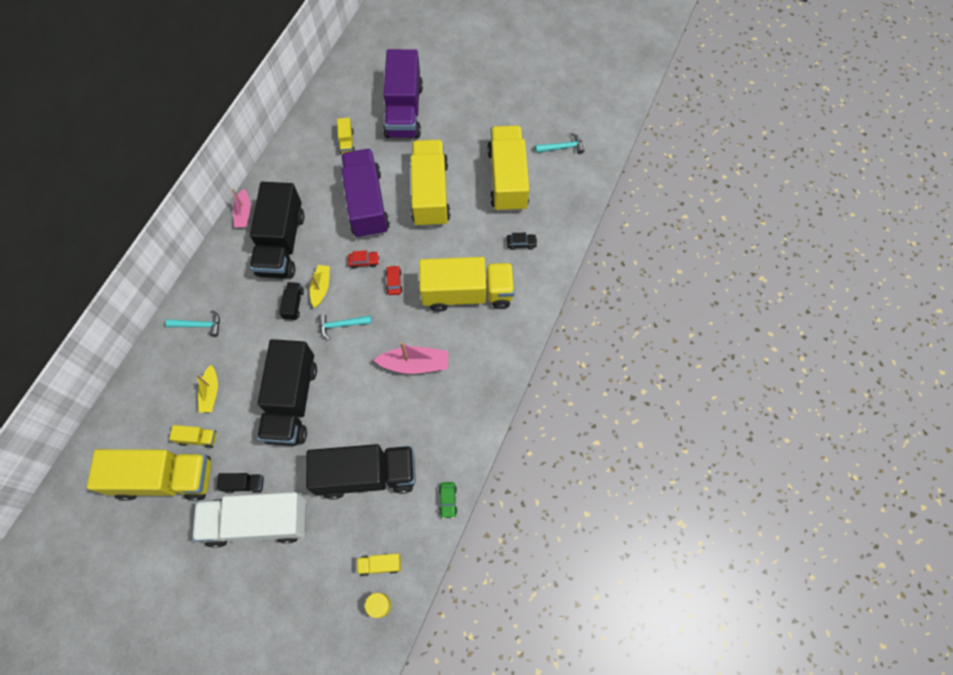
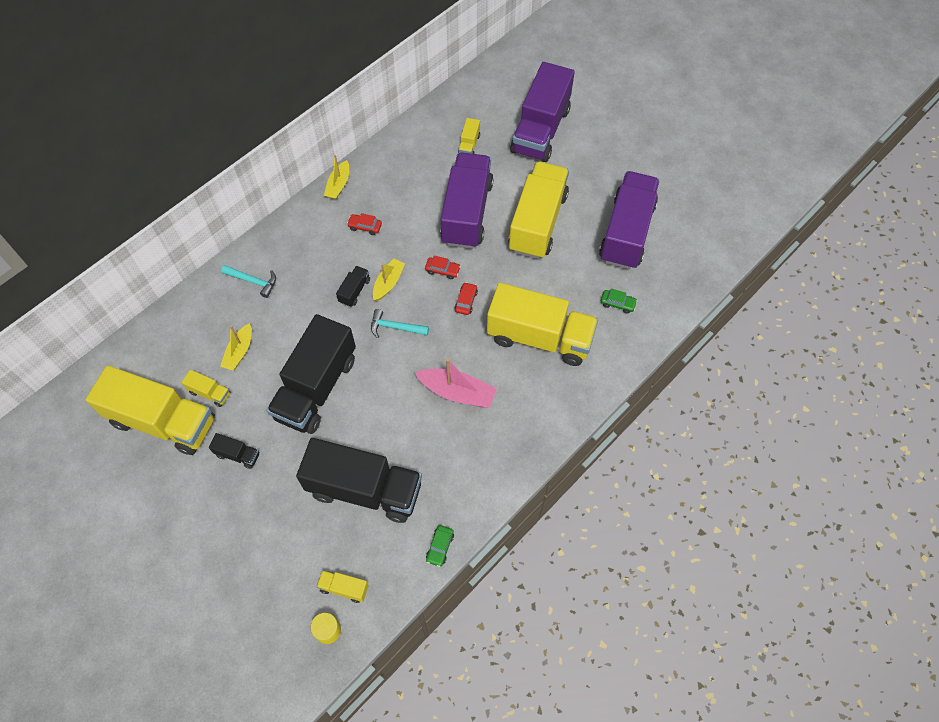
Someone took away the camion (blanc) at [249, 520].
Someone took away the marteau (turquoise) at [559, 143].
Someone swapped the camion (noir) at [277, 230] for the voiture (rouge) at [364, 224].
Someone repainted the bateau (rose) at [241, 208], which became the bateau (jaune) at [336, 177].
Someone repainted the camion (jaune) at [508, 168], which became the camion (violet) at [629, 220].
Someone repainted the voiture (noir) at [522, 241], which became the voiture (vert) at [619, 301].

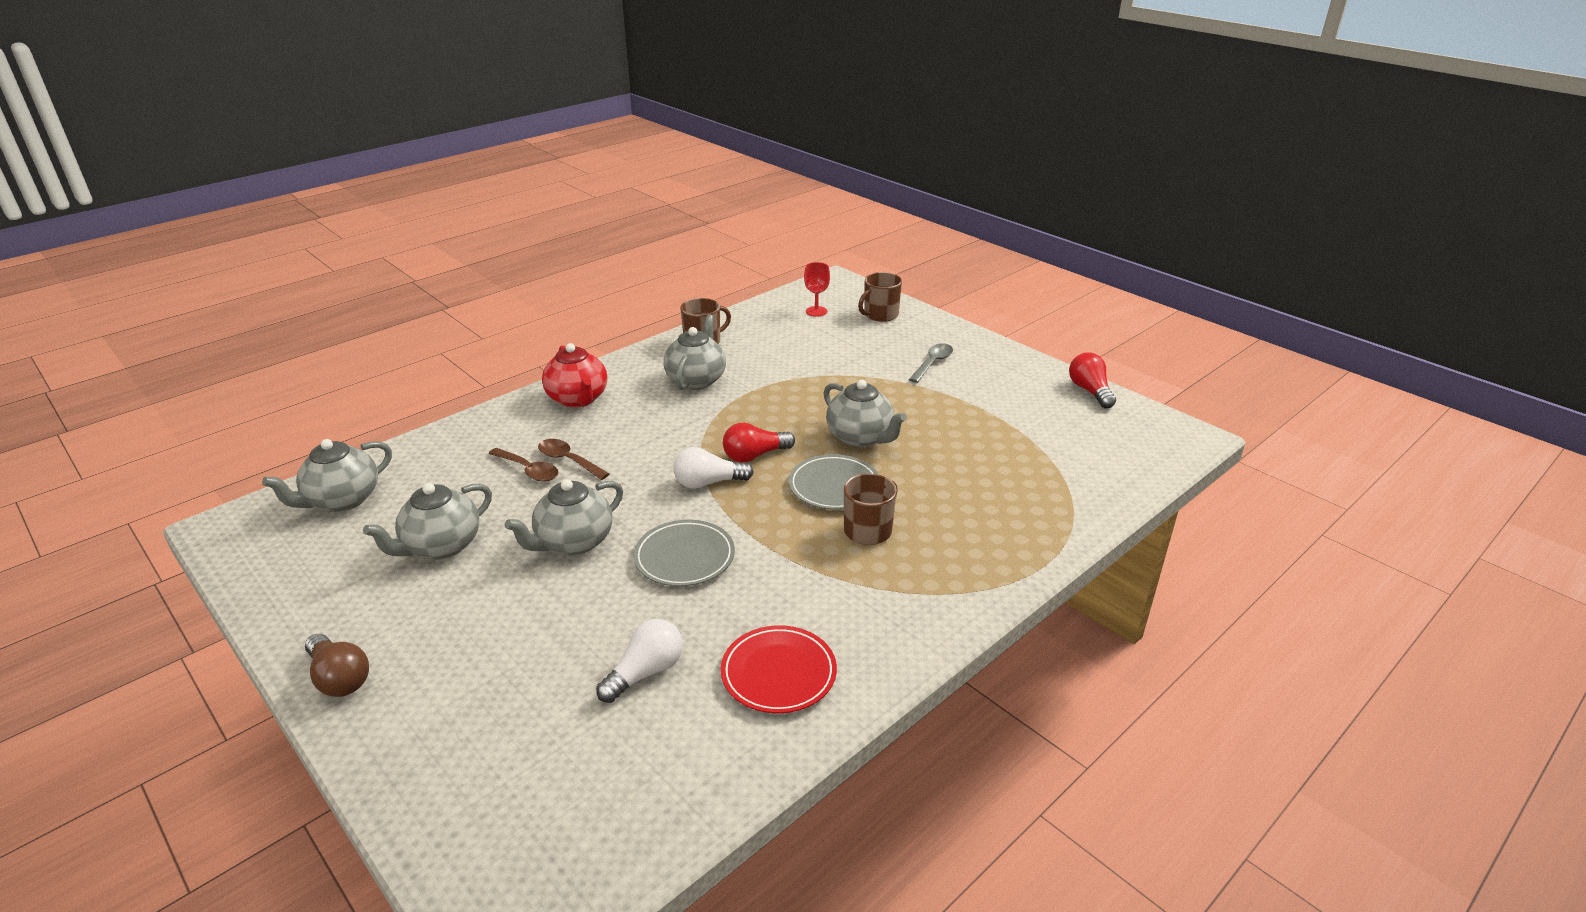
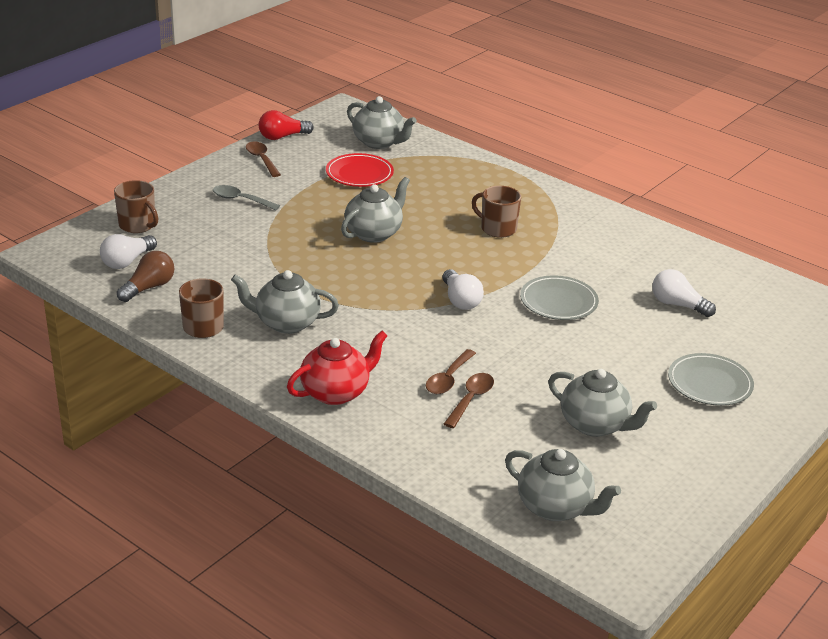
Someone took away the ampoule (rouge) at [759, 443].
Someone put down the cuillère (marron) at [263, 159].
Someone carried the ampoule (marron) from [337, 665] to [145, 276].
Someone carried the théière (gris) from [563, 517] to [382, 122].
Someone carried the assiette (rouge) from [779, 669] to [360, 170].
Someone carried the assiette (gris) from [834, 482] to [711, 379].
Someone swapped the verre à pied (rouge) at [817, 289] for the ampoule (blanc) at [128, 251].

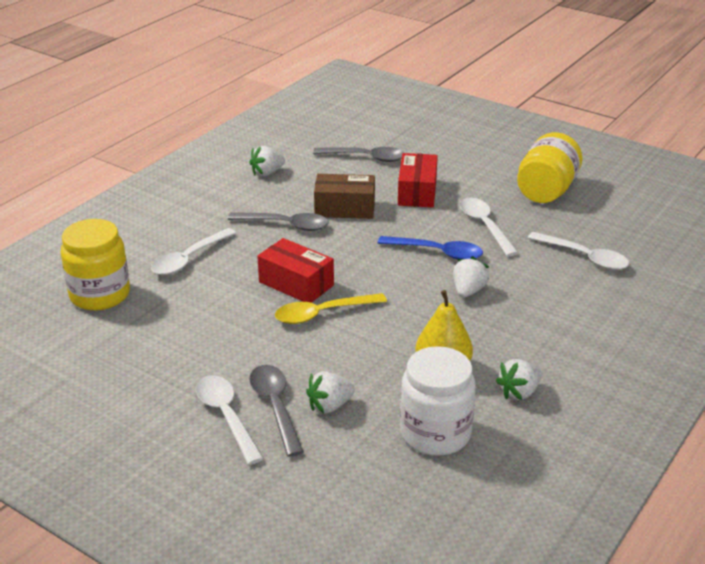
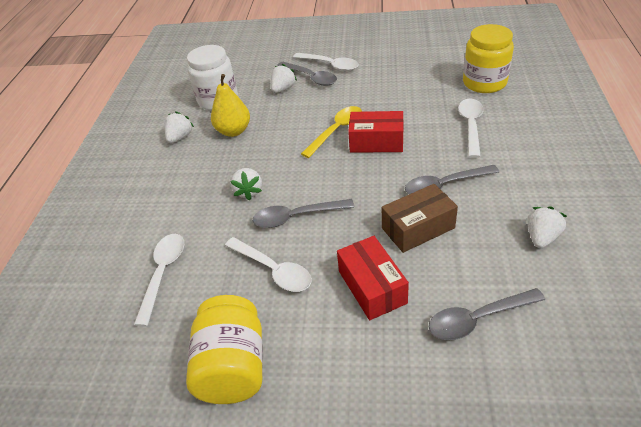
Someone repainted the cuillère (bleu) at [430, 247], which became the cuillère (gris) at [303, 213].
Someone rotated the cuillère (blanc) at [578, 251] by 90 degrees clockwise.

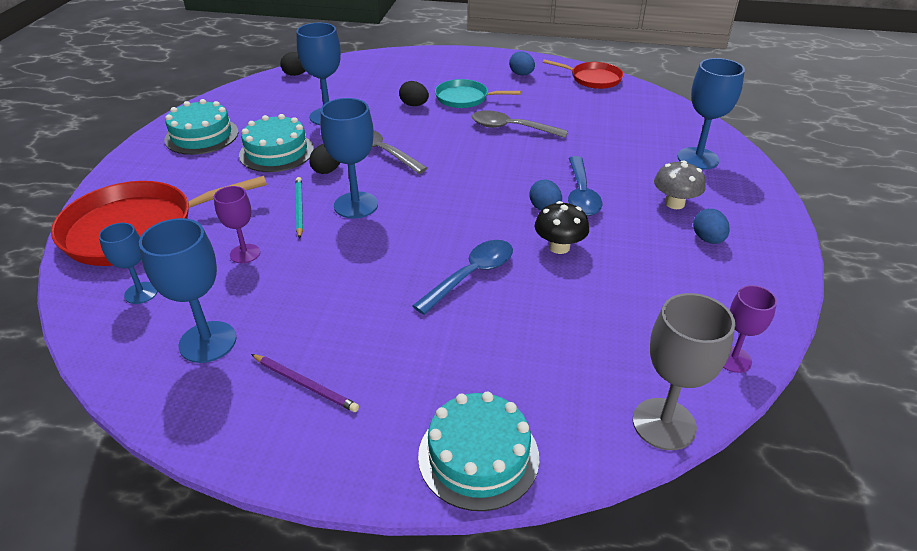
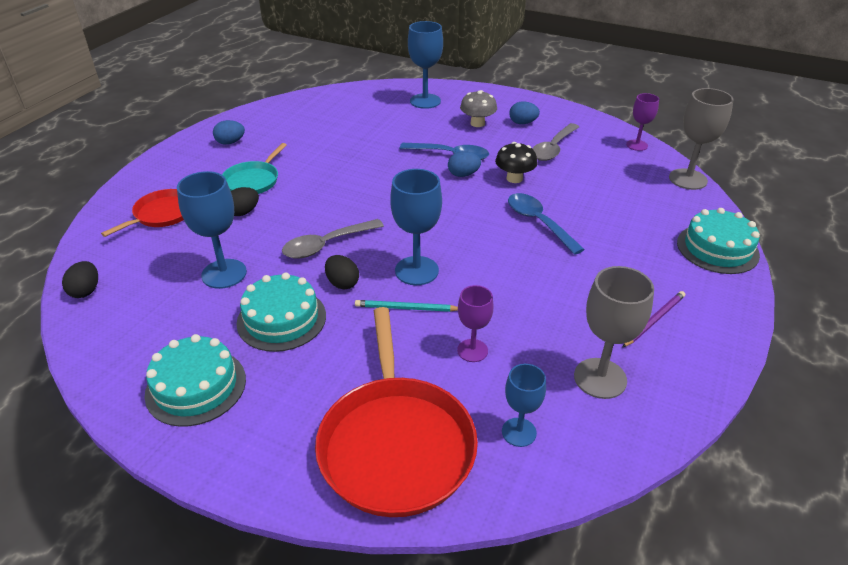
Someone carried the cuillère (gris) from [520, 124] to [555, 142].
Someone carried the poêle (rouge) from [583, 74] to [142, 213].
Someone repainted the verre à pied (bleu) at [188, 290], which became the verre à pied (gris) at [614, 332].

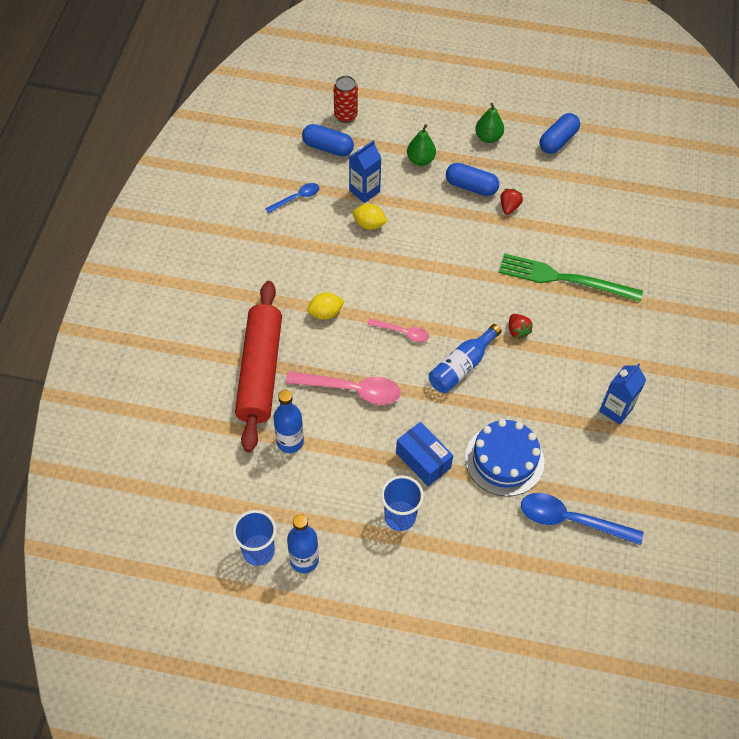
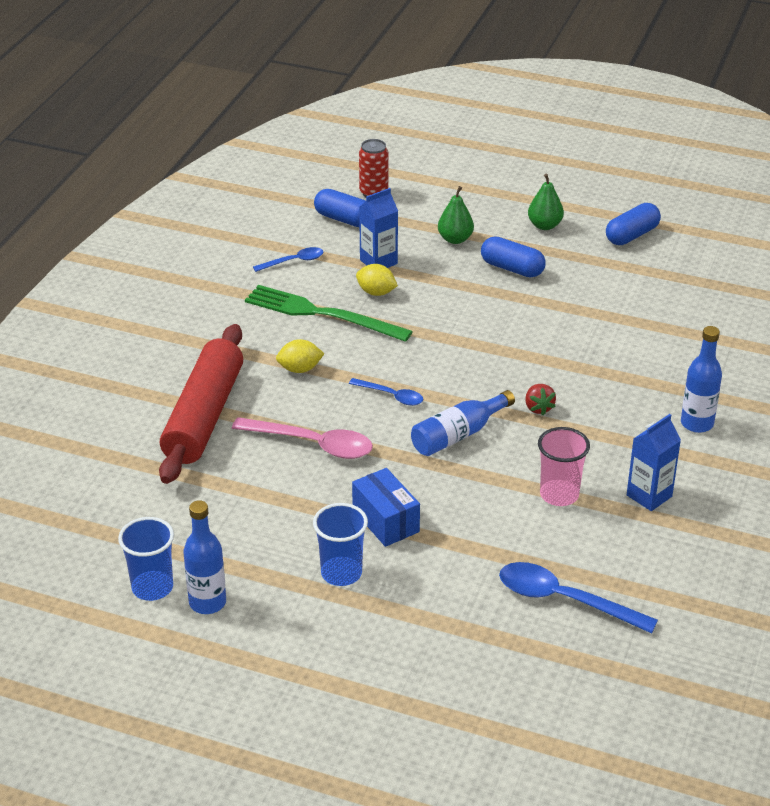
Someone took away the gâteau (bleu) at [505, 457].
Someone took away the fraise (rouge) at [511, 202].
Someone put down the gobelet (rose) at [564, 466].
Someone carried the bouteille (bleu) from [288, 421] to [701, 379].
Someone carried the fourchette (vert) from [571, 277] to [329, 313].
Someone repainted the cuillère (rose) at [398, 330], which became the cuillère (bleu) at [386, 392].

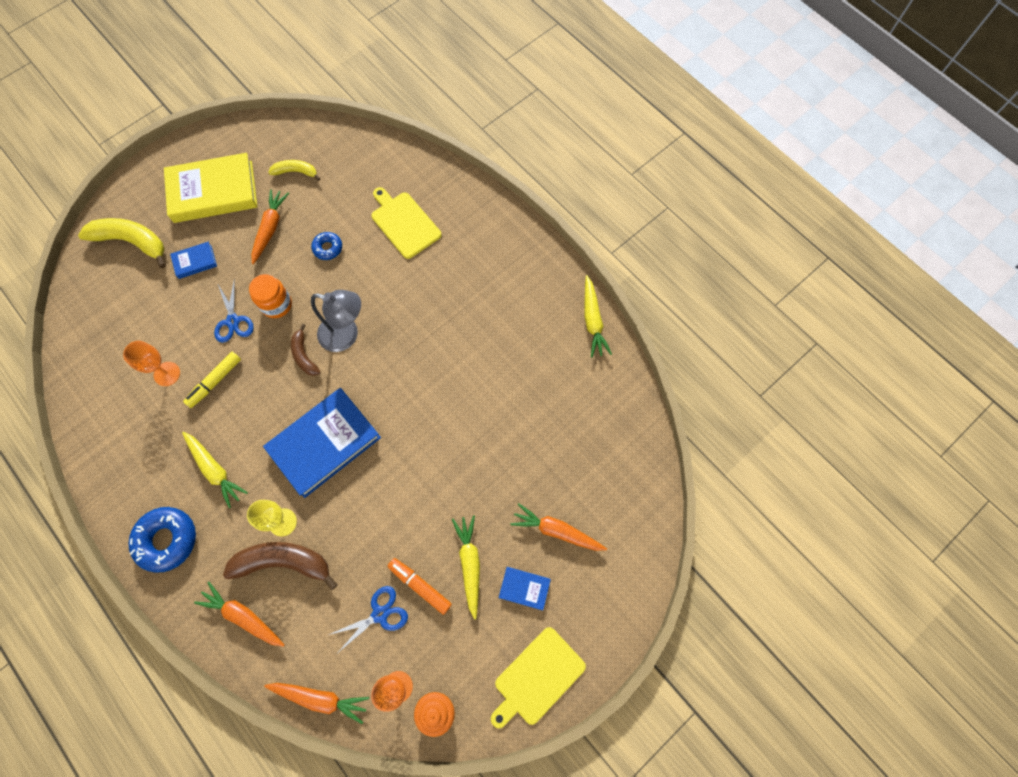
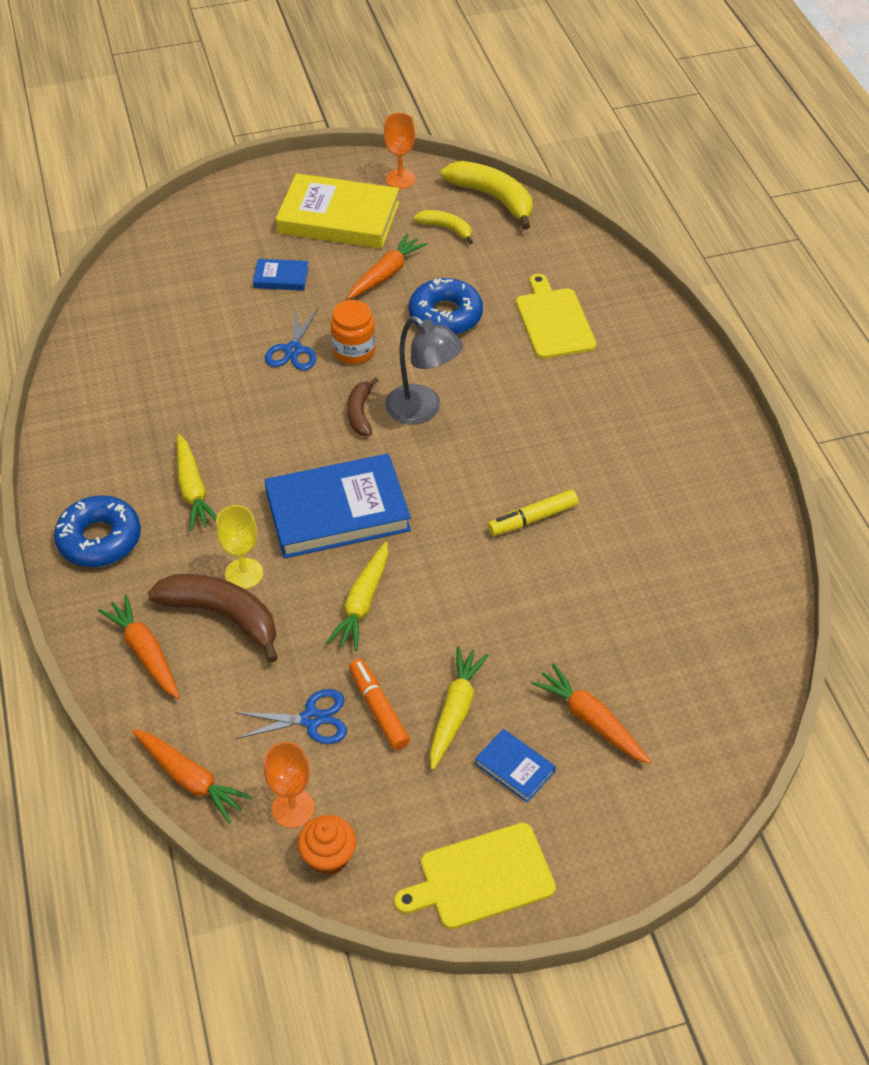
Someone carried the banane (jaune) from [122, 243] to [486, 195].
Someone carried the verre à pied (orange) from [151, 363] to [399, 151].
Someone carried the feutre (jaune) from [212, 380] to [533, 512].
Someone carried the carotte (jaune) from [598, 316] to [357, 596].
Someone scaled the beignet (bleu) at [326, 246] by 1.81.

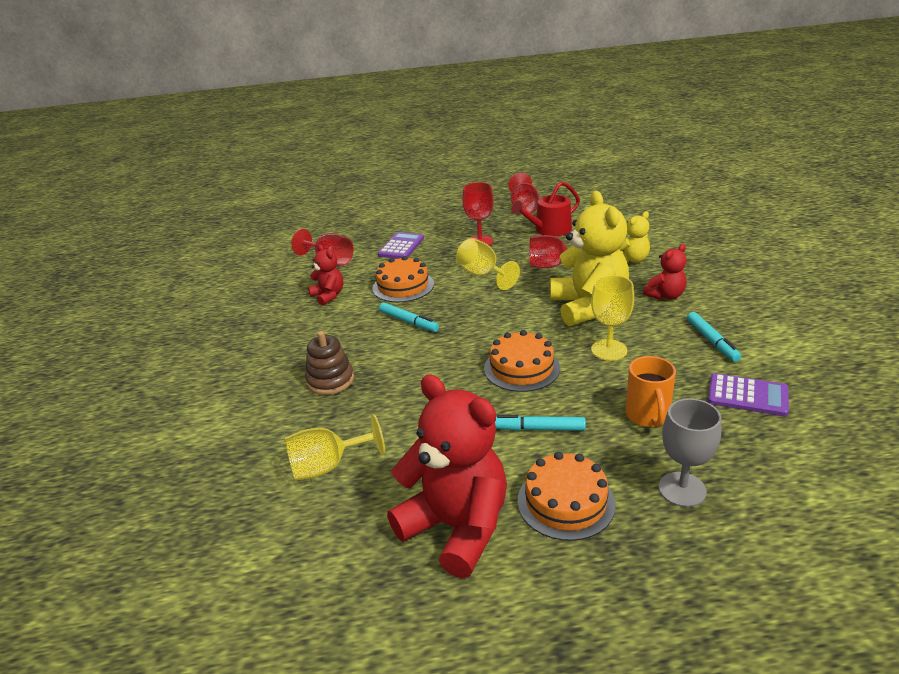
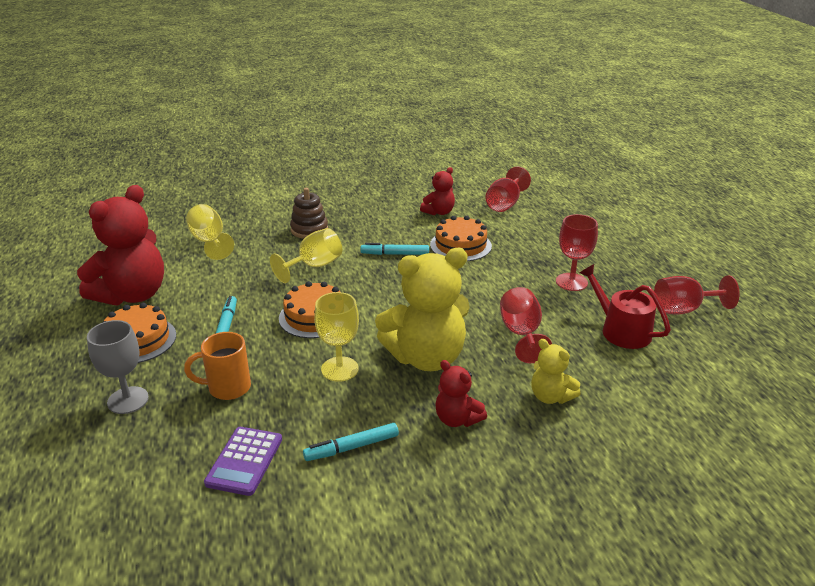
Someone took away the calculatrice (violet) at [401, 245].
Someone carried the verre à pied (jaune) from [488, 264] to [306, 255].
Someone rotated the feutre (turquoise) at [409, 317] by 60 degrees clockwise.

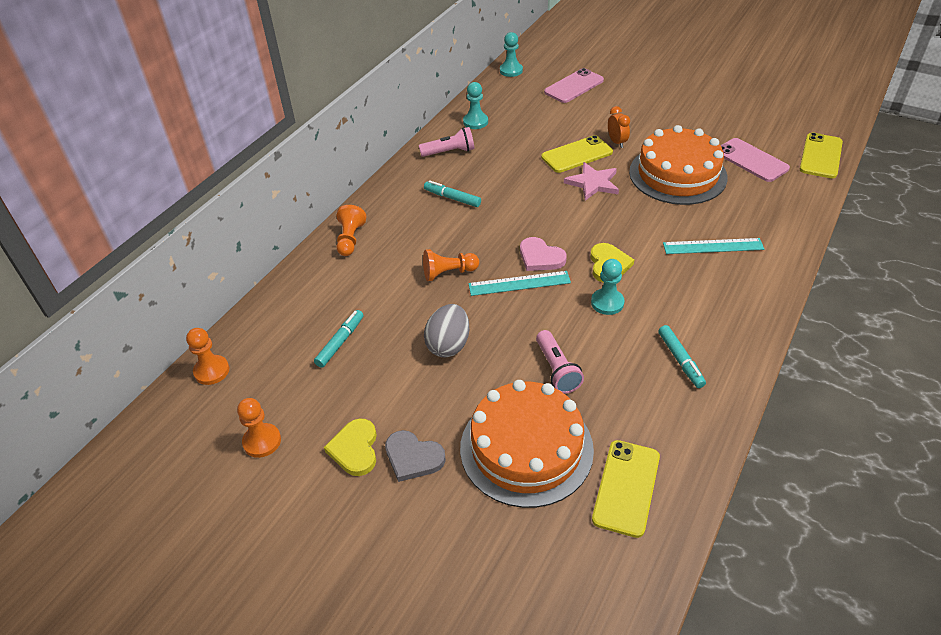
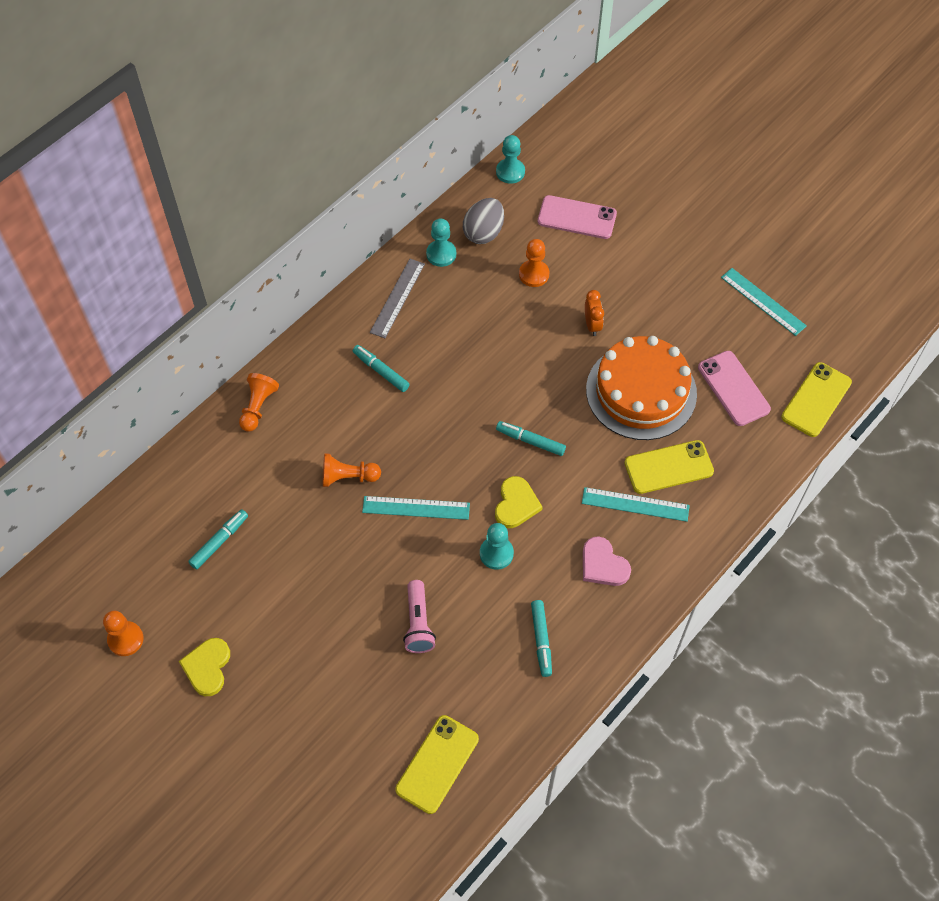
Someone took away the cœur (gris) at [415, 456].
Someone took away the gâteau (orange) at [527, 444].
Someone took away the étoile (rose) at [591, 181].
Someone put down the feutre (turquoise) at [531, 438].
Someone put down the règle (turquoise) at [764, 302].
Someone carried the pion (orange) from [207, 356] to [534, 263].
Someone carried the œuf (gris) from [447, 330] to [483, 221].
Someone carried the cœur (rose) from [543, 254] to [607, 561].
Someone carried the téléphone (jaune) from [577, 154] to [669, 467].
Someone swapped the lampe de poche (rose) at [446, 142] for the règle (gris) at [397, 298].
Someone rotated the téléphone (rose) at [574, 85] by 45 degrees clockwise.

